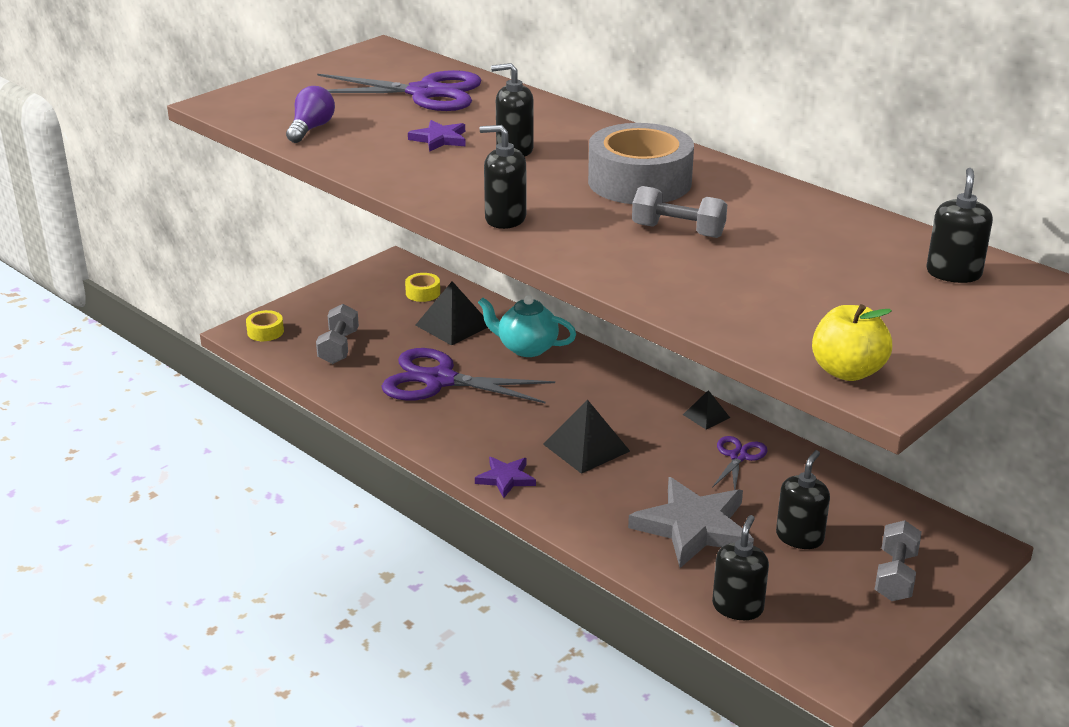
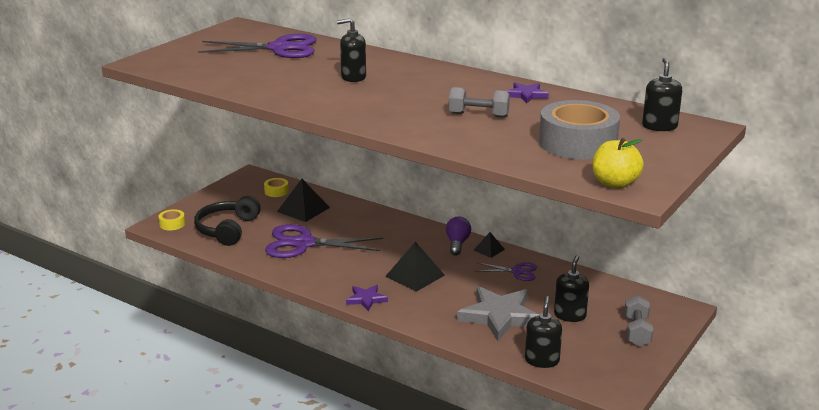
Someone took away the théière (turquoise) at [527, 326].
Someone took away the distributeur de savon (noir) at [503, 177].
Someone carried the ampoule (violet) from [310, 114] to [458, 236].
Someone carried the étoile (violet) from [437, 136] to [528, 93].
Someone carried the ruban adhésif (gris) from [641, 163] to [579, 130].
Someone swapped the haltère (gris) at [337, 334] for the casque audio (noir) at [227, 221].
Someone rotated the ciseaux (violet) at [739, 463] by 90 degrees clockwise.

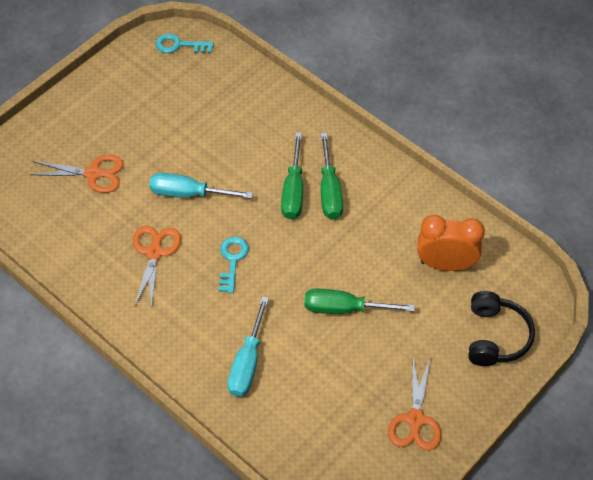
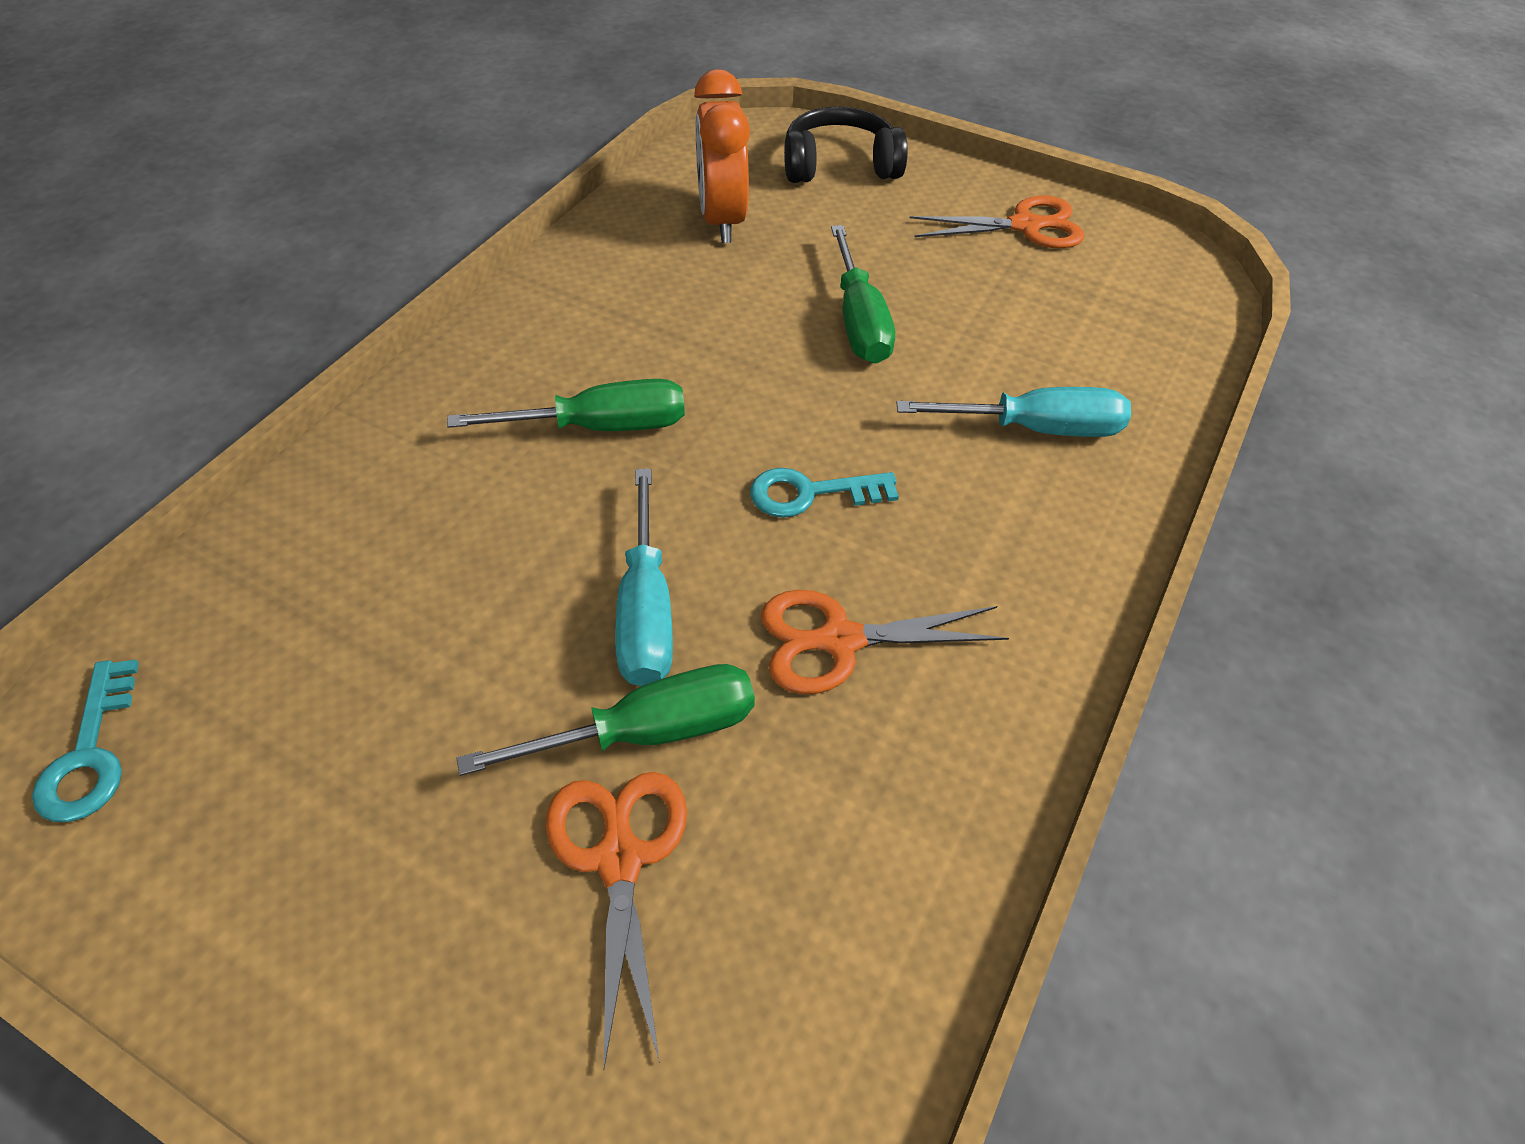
Someone carried the tournevis (vert) from [332, 176] to [605, 720].

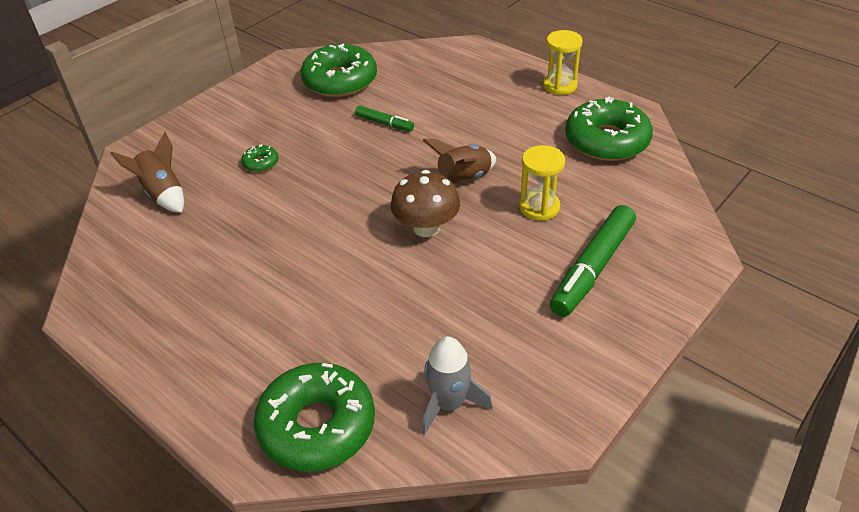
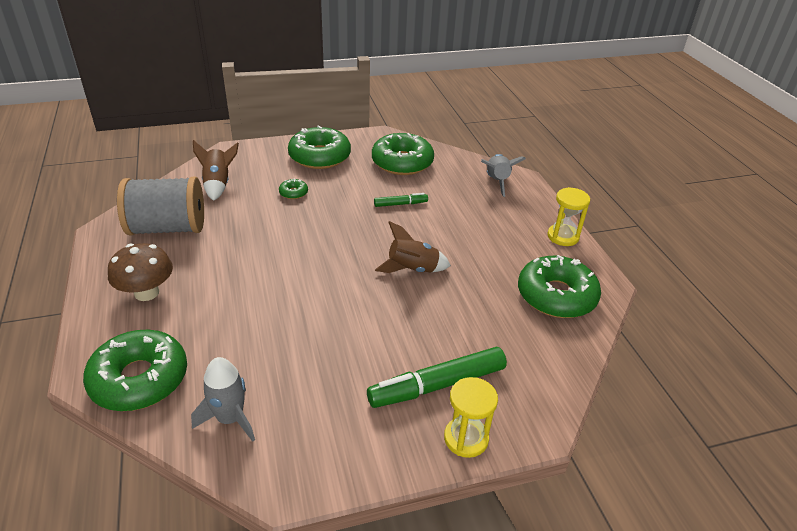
Someone put down the bobine (gris) at [160, 206].
Someone put down the beignet (vert) at [319, 147].
Someone put down the fusée (gris) at [503, 175].
Someone carried the champignon (marron) from [425, 203] to [140, 272].
Someone carried the sablier (jaune) from [542, 183] to [471, 417].
Someone rotated the feutre (vert) at [384, 118] by 75 degrees counterclockwise.

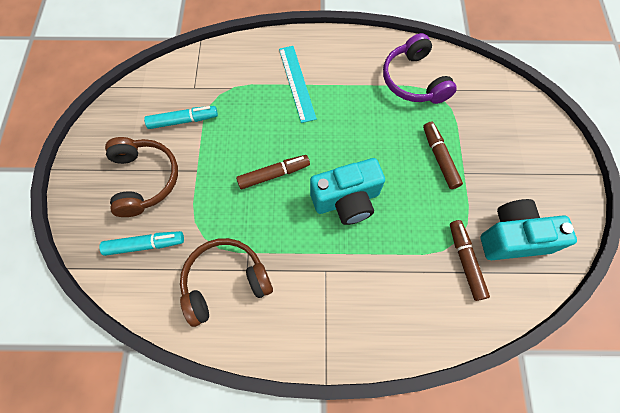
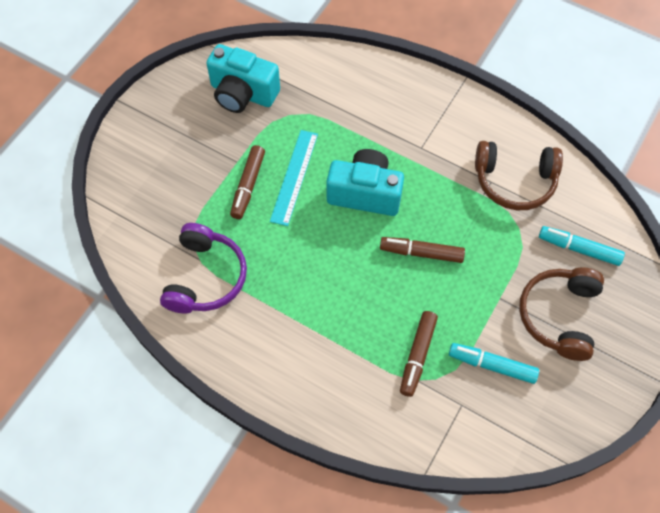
Someone carried the règle (turquoise) from [298, 84] to [294, 178].
Someone carried the feutre (marron) from [470, 260] to [419, 354].

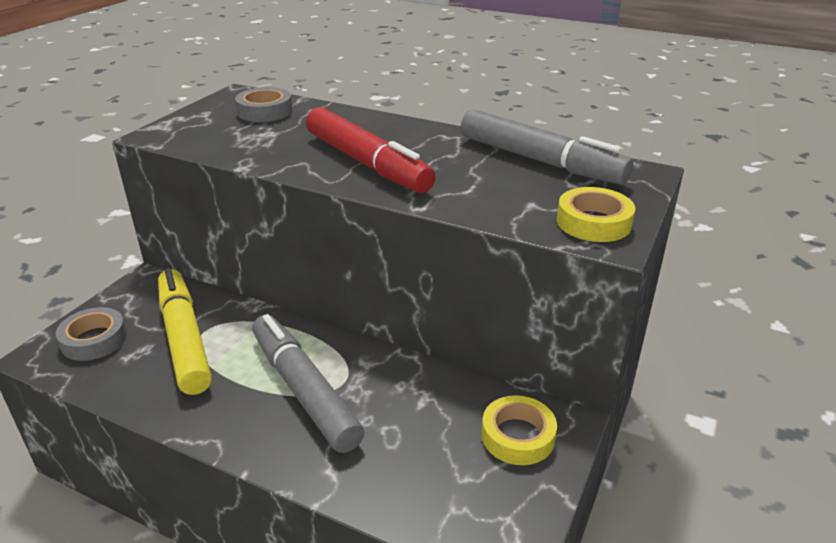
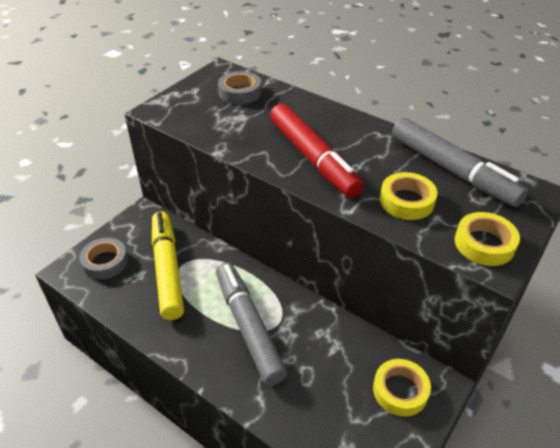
Someone put down the ruban adhésif (jaune) at [408, 196].

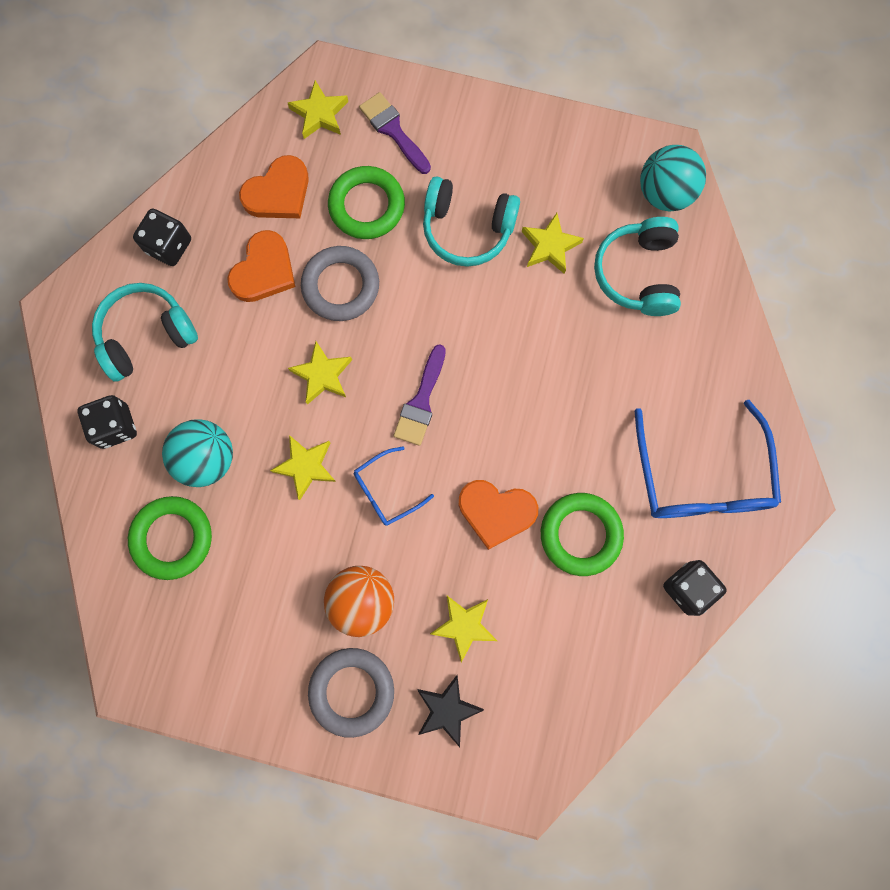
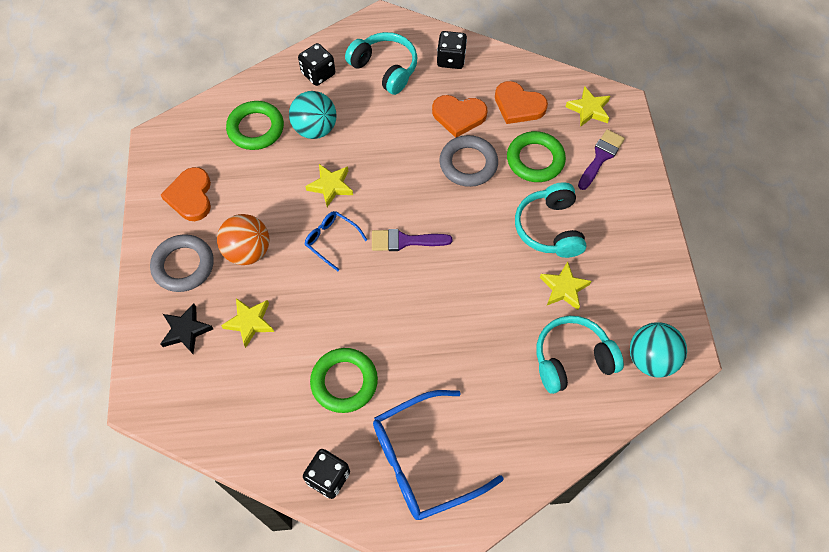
Someone took away the étoile (jaune) at [320, 373].
Someone carried the cœur (orange) from [498, 515] to [186, 194].

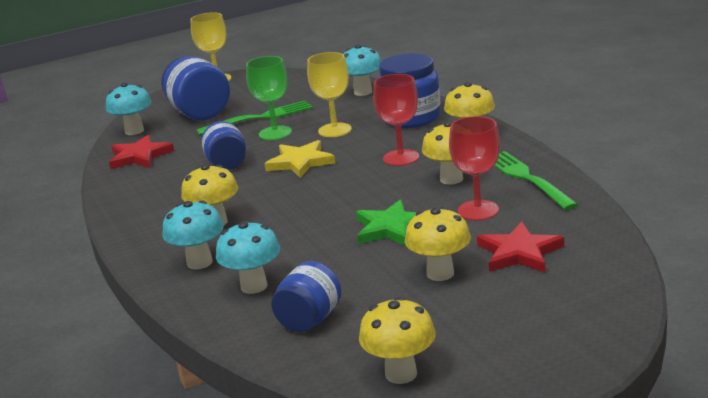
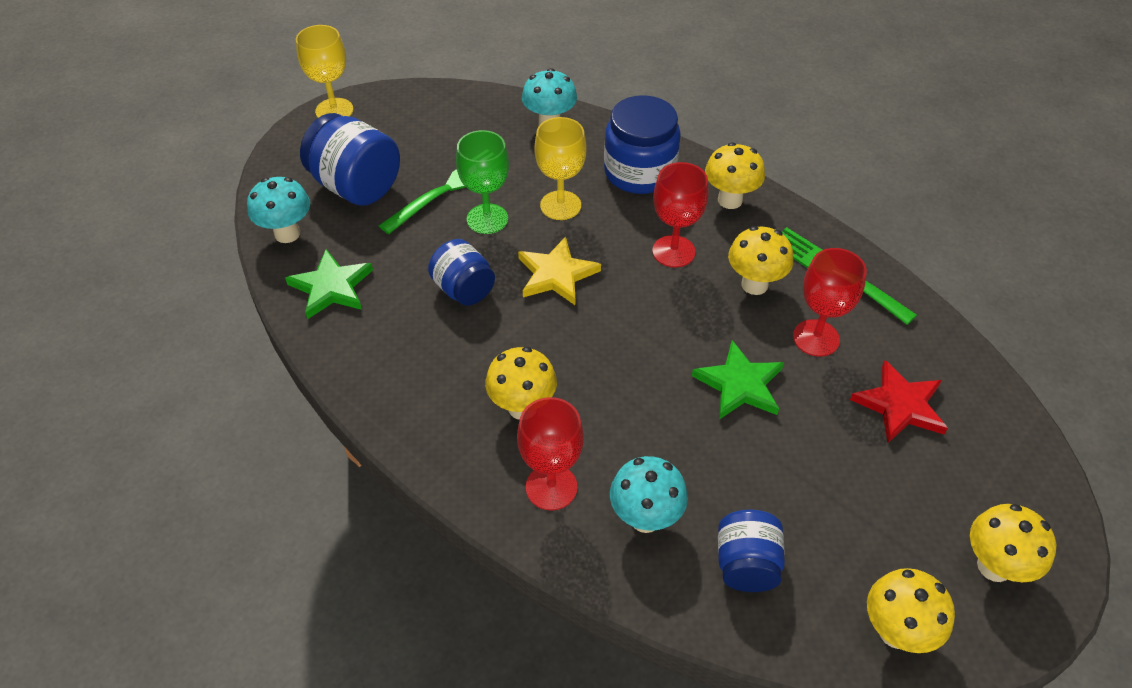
Someone carried the champignon (jaune) from [438, 244] to [1013, 543].
Someone swapped the champignon (turquoise) at [193, 235] for the verre à pied (rouge) at [550, 454].
Someone repainted the étoile (rouge) at [141, 152], which became the étoile (vert) at [329, 284].

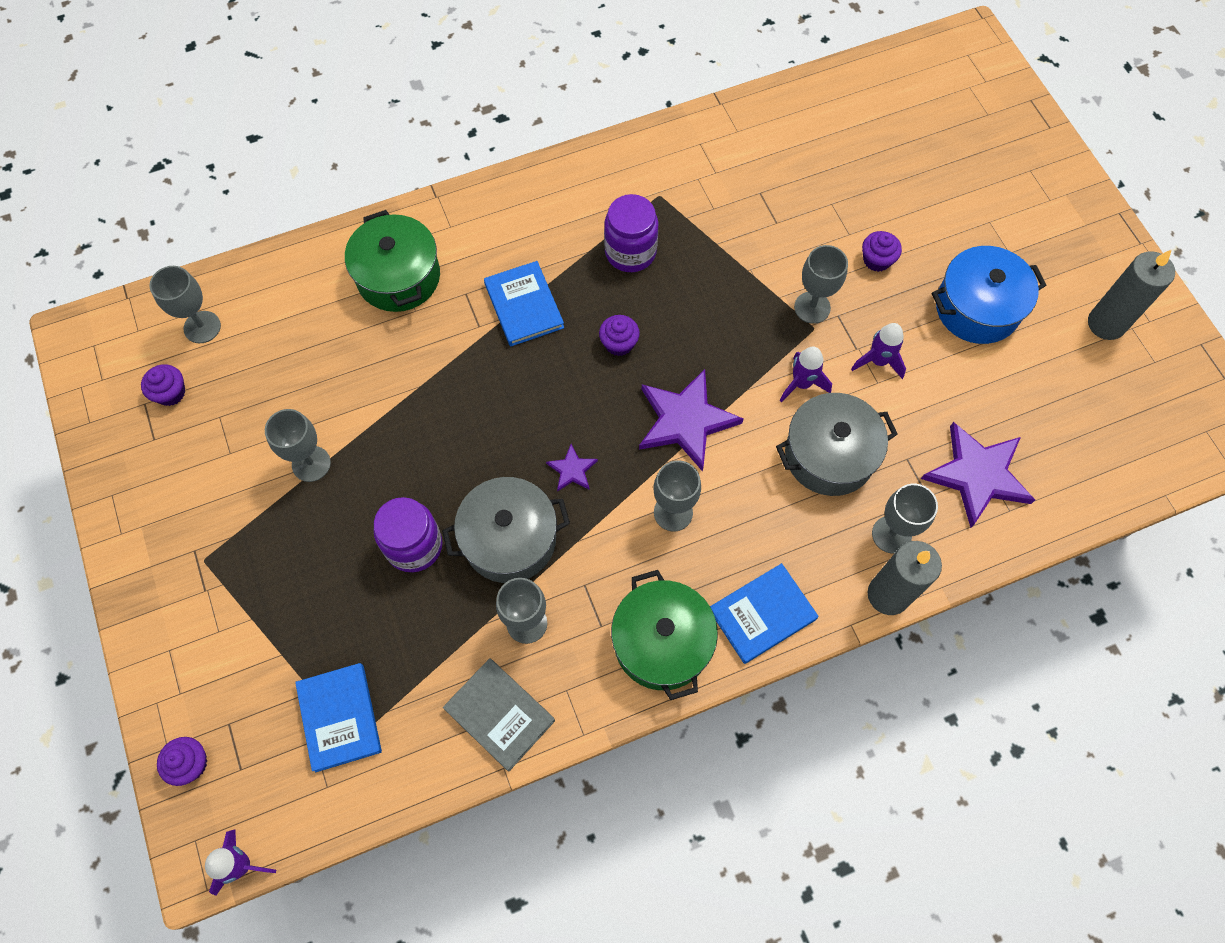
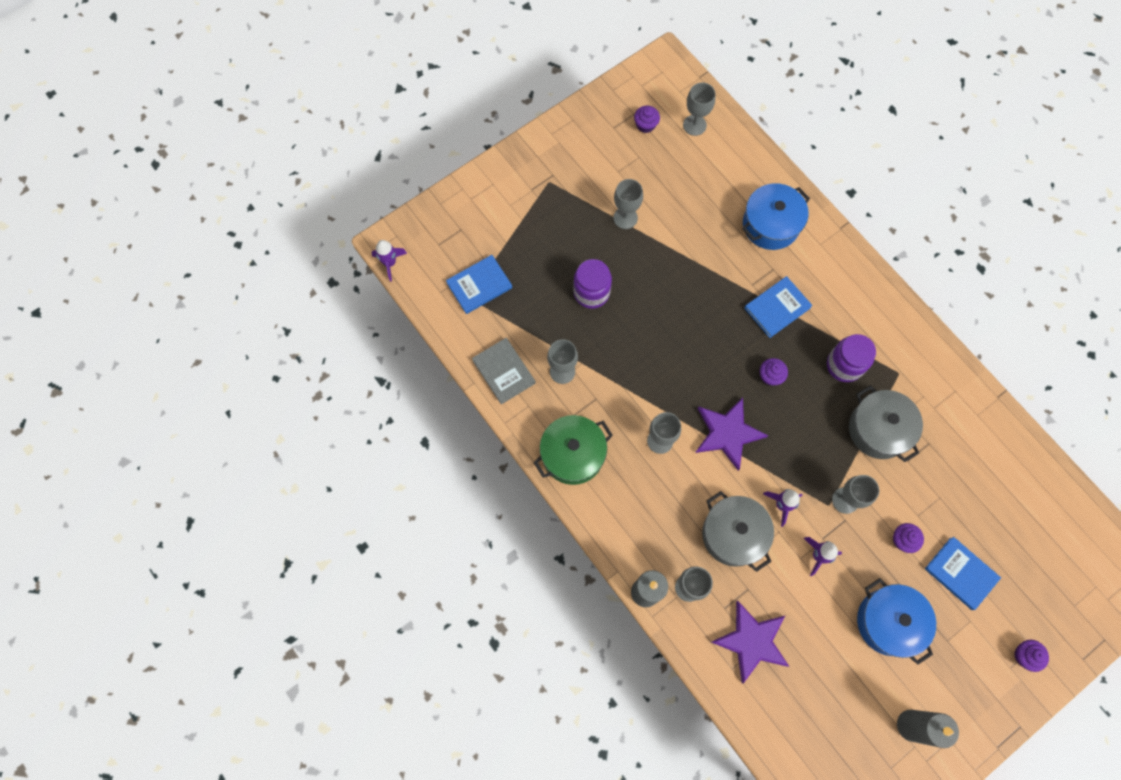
Someone took away the étoile (violet) at [572, 468].
Someone carried the muffin (violet) from [182, 761] to [1031, 656].
Someone carried the marmite (gris) from [506, 530] to [886, 423].
Someone carried the livre (bleu) from [764, 613] to [963, 573].
Someone repainted the marmite (vert) at [392, 261], which became the marmite (bleu) at [776, 216].
Someone rotated the livre (gris) at [499, 715] by 60 degrees counterclockwise.

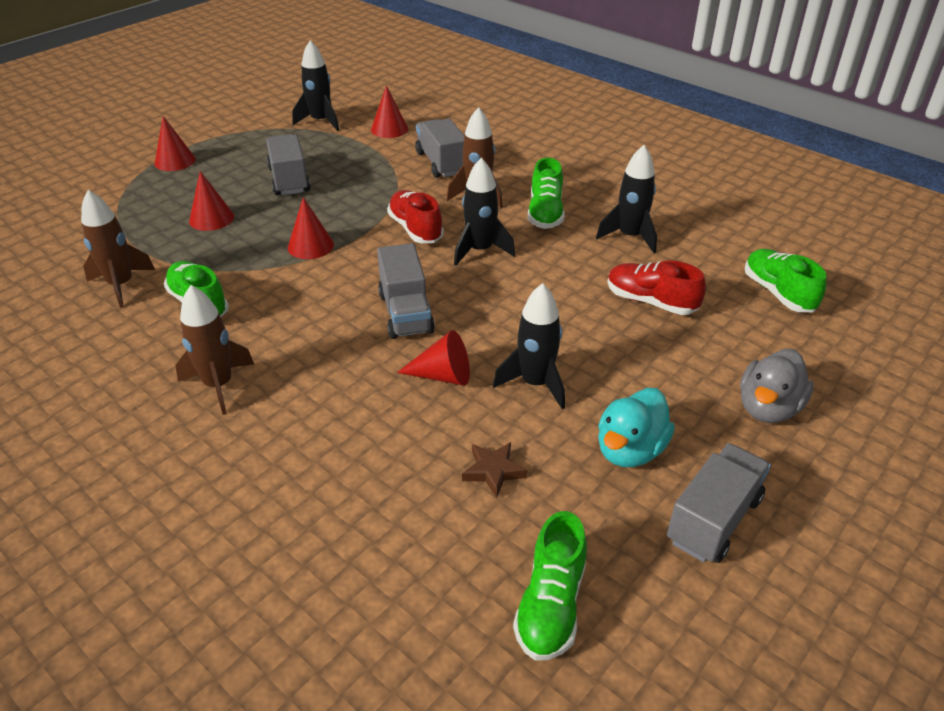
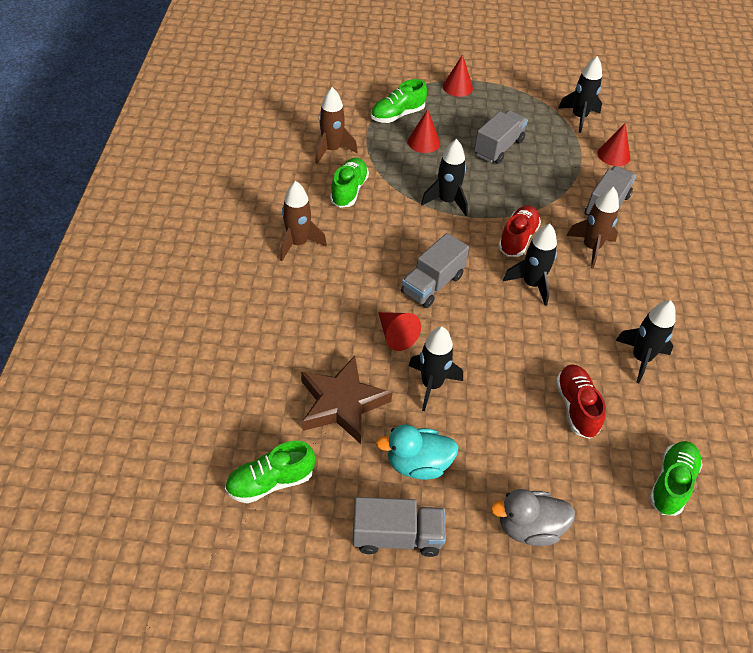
Someone carried the chaussure (vert) from [546, 193] to [399, 101].
Someone swapped the cône (rouge) at [311, 228] for the fusée (noir) at [444, 177].
Someone scaled the étoile (marron) at [495, 470] by 2.10.

